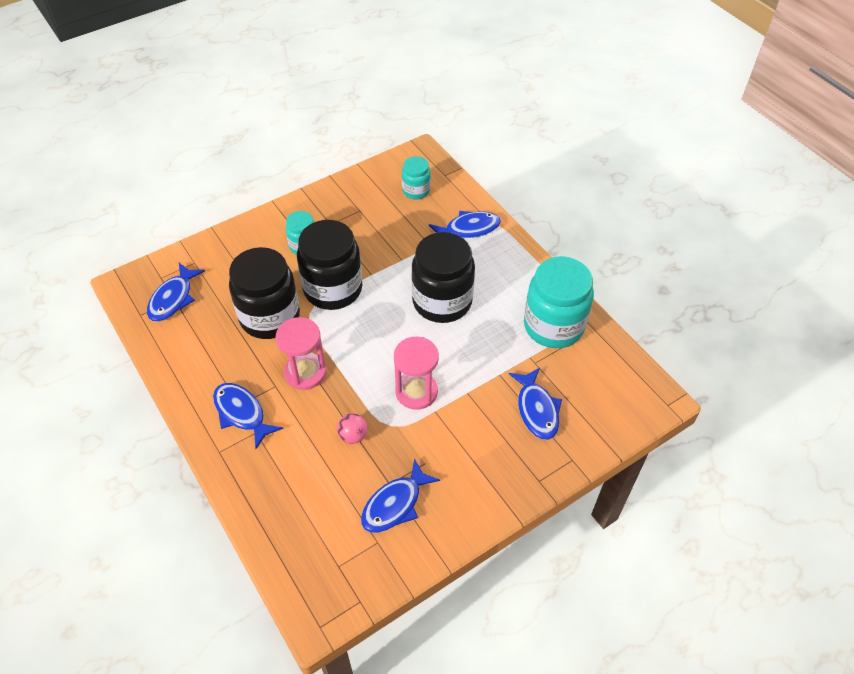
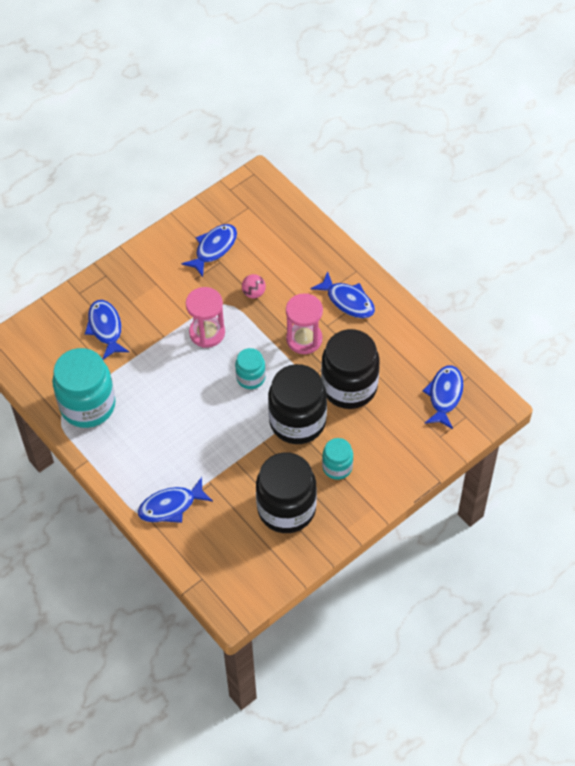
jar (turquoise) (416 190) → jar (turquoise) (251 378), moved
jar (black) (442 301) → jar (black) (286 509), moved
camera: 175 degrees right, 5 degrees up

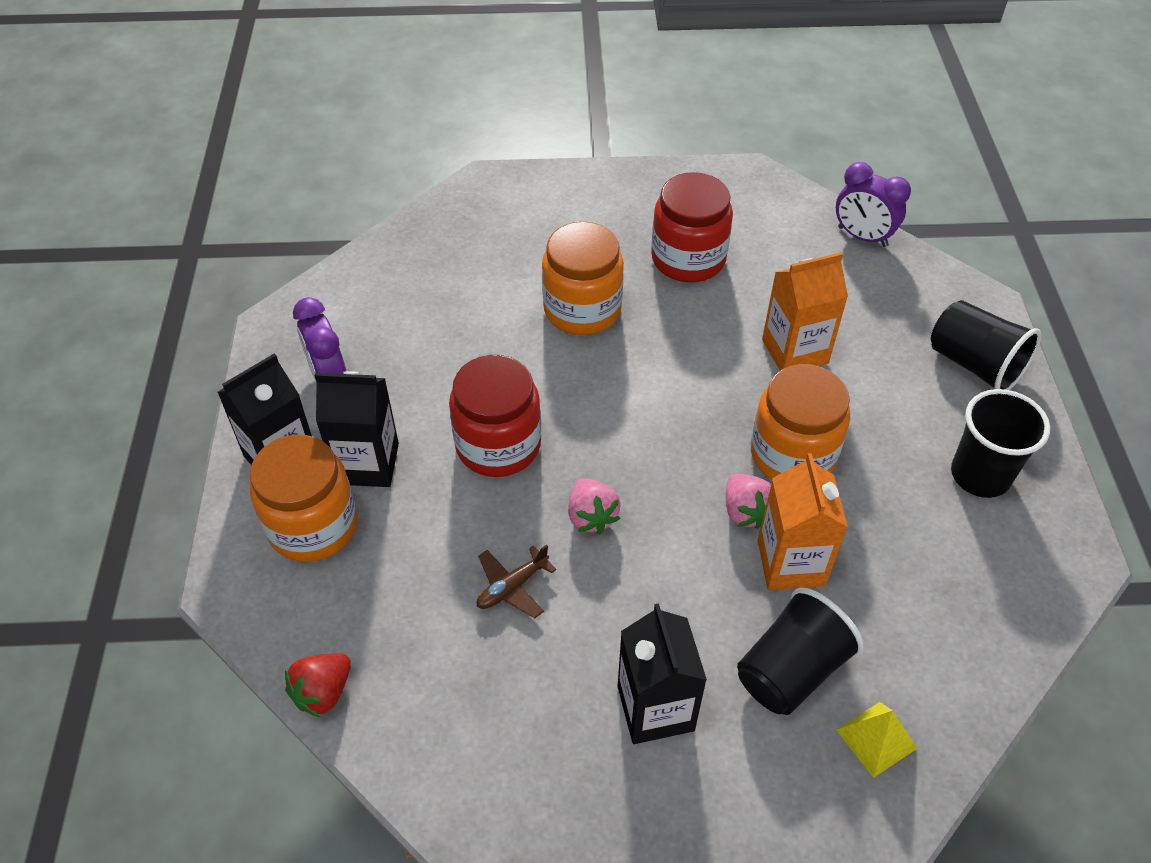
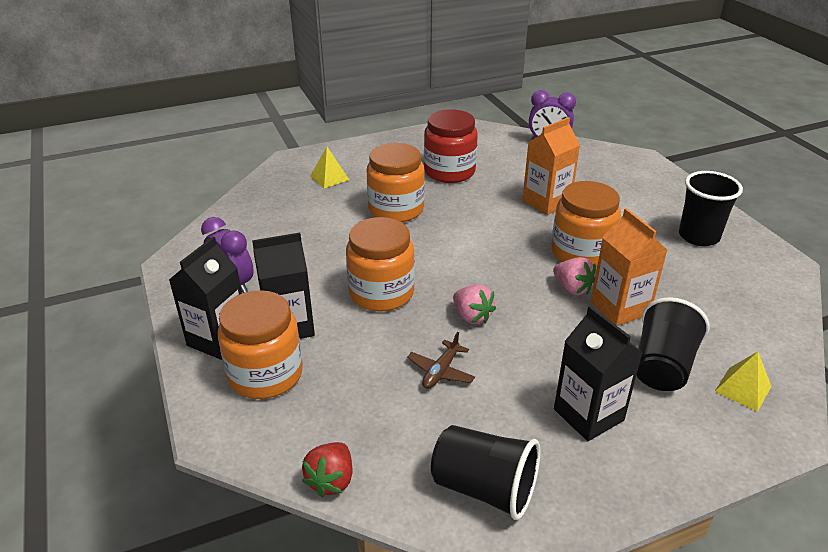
jar (red) (498 445) → jar (orange) (381 293)
cup (black) (974 365) → cup (black) (484 488), moved
- → pyramid (yellow) (329 178)
camera: 20 degrees left, 15 degrees down

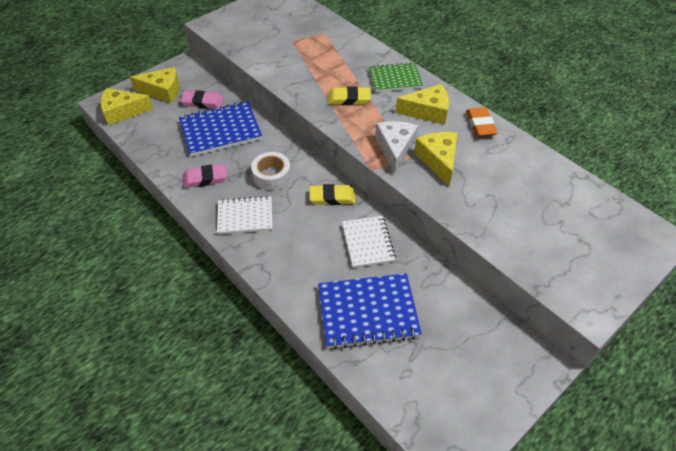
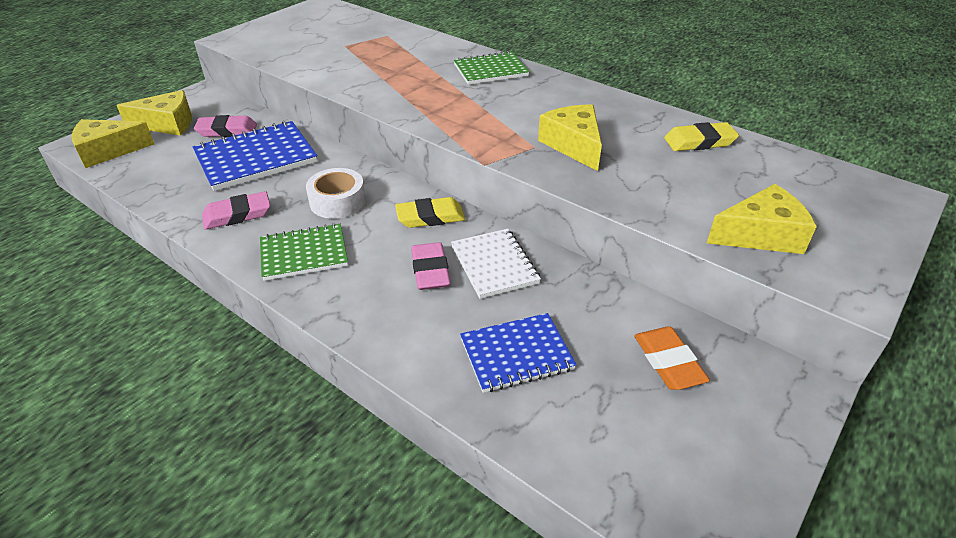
notebook (white) (245 216) → notebook (green) (304 254)
notebook (blue) (368 312) → notebook (blue) (516 354), x0.66
eraser (yellow) (349 99) → eraser (yellow) (699 142), moved
cheese (white) (395 149) → -
cheese (yellow) (427 112) → cheese (yellow) (761 235), moved
eraser (orange) (480 125) → eraser (orange) (668 362), moved
- → eraser (pink) (430 270)
camera: 10 degrees left, 10 degrees down

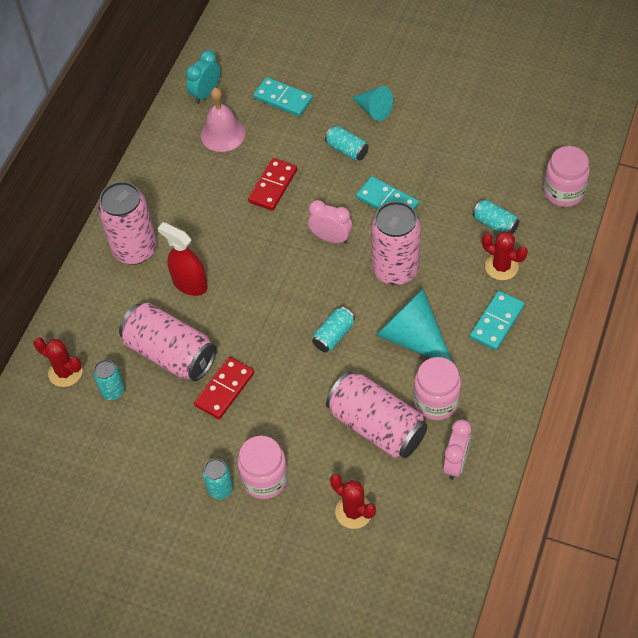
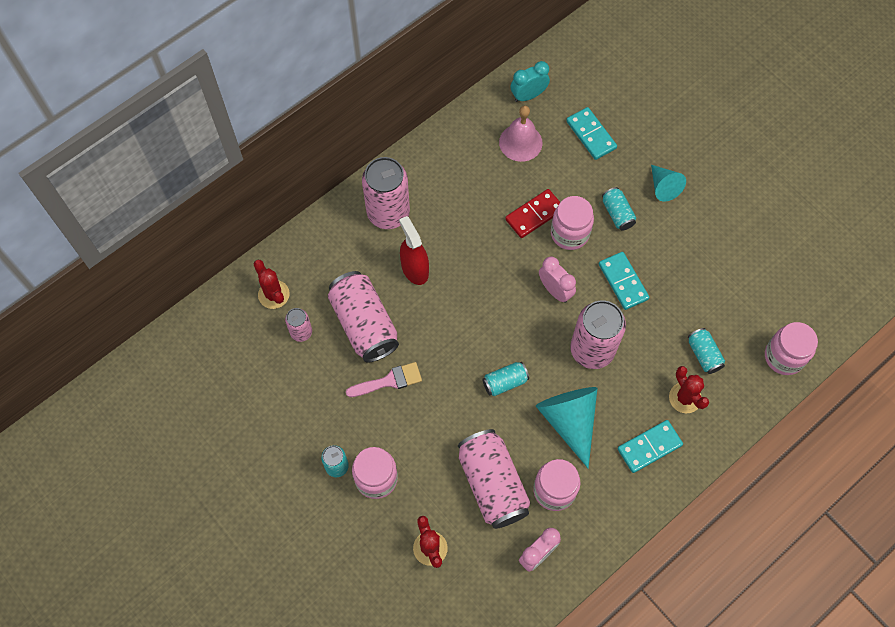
can (turquoise) (113 391) → can (pink) (301 332)
domino (red) (224 389) → brush (pink) (389 381)
- → jar (pink) (569 233)
camera: 25 degrees right, 10 degrees up

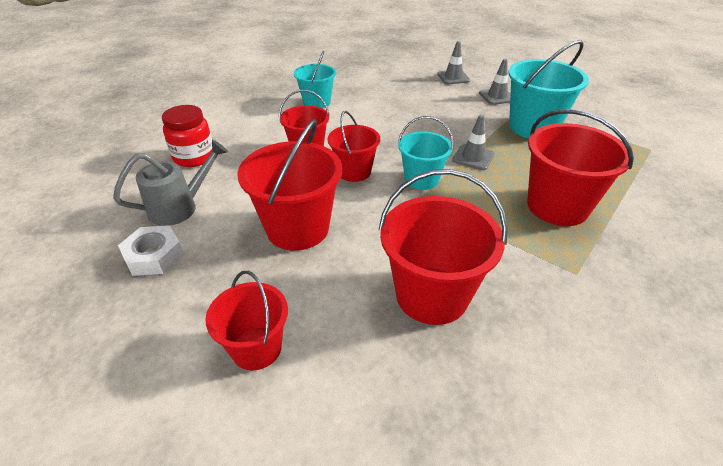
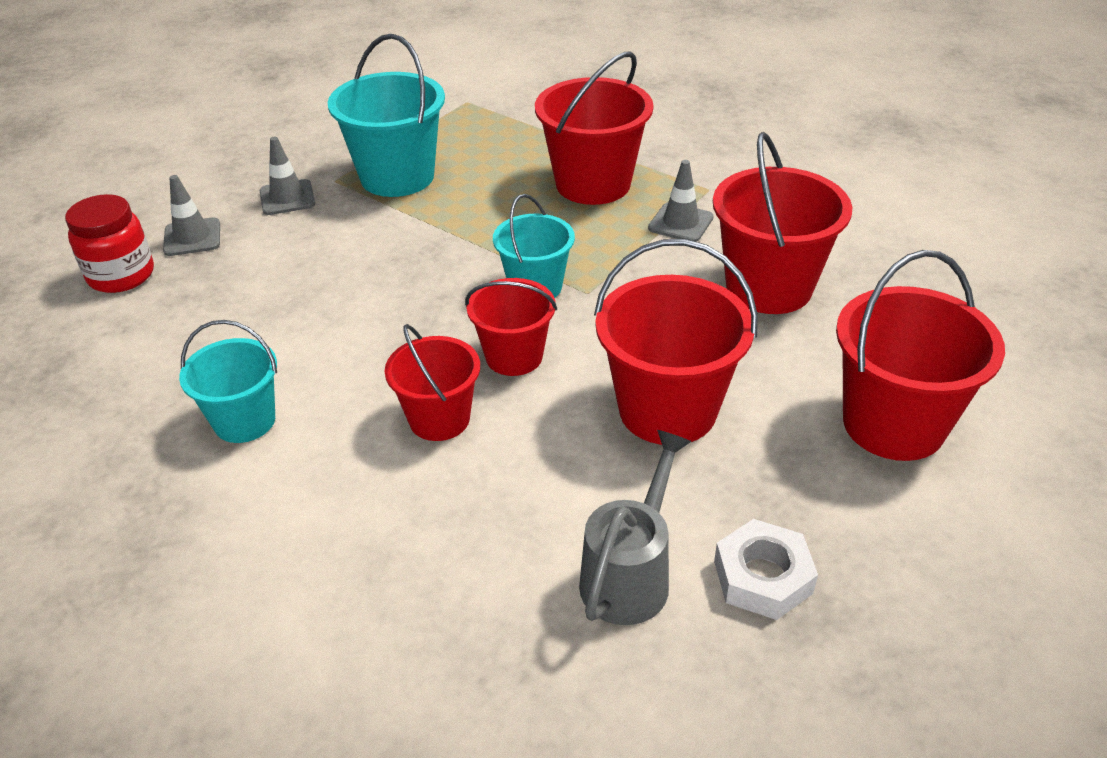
watering can (grey) (180 207) → watering can (grey) (630 575), 60 degrees clockwise
jar (red) (194 157) → jar (red) (121 275), moved
bucket (red) (256 348) → bucket (red) (893 424), x1.61
traffic cone (grey) (473 157) → traffic cone (grey) (680 223), moved
camera: 90 degrees left, 0 degrees up

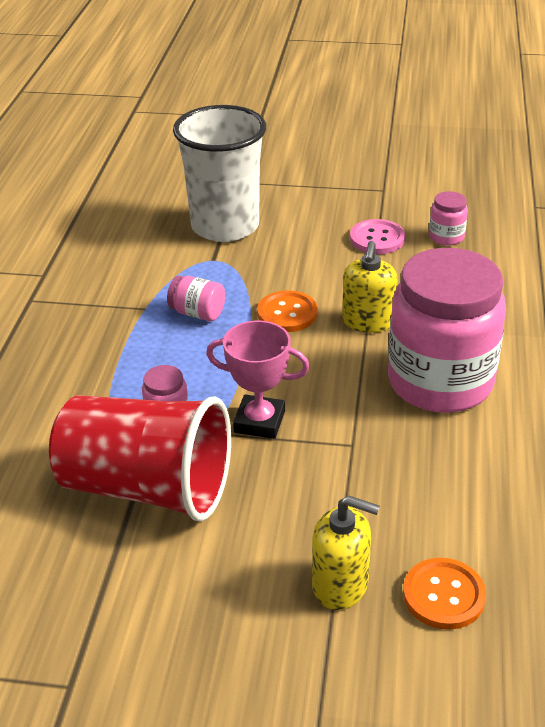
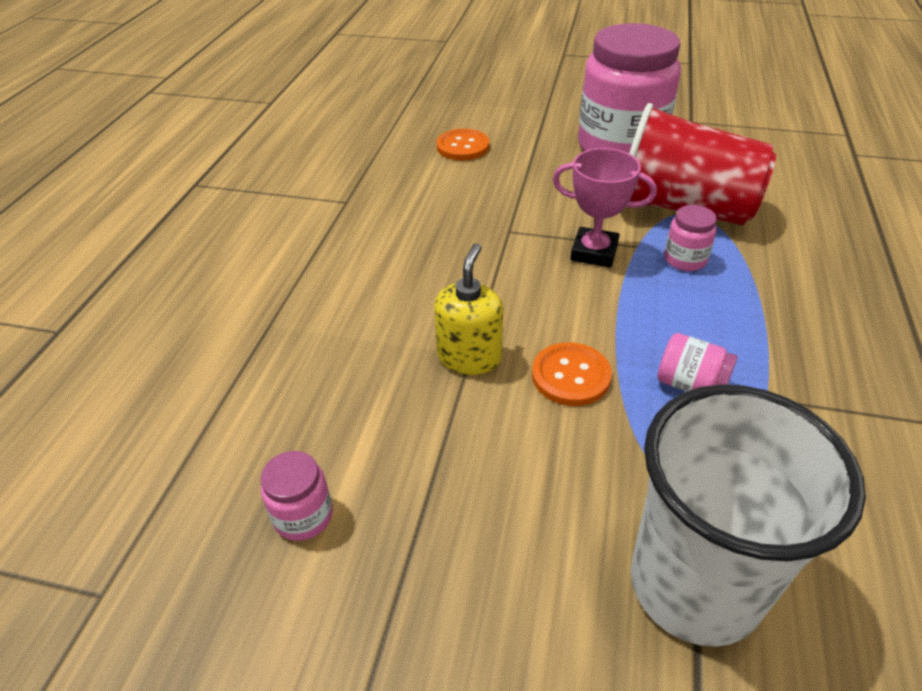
soap dispenser (yellow) (340 584) → -
button (pink) (377 239) → -
jar (pink) (440 382) → jar (pink) (620 146), moved
camera: 175 degrees left, 5 degrees up

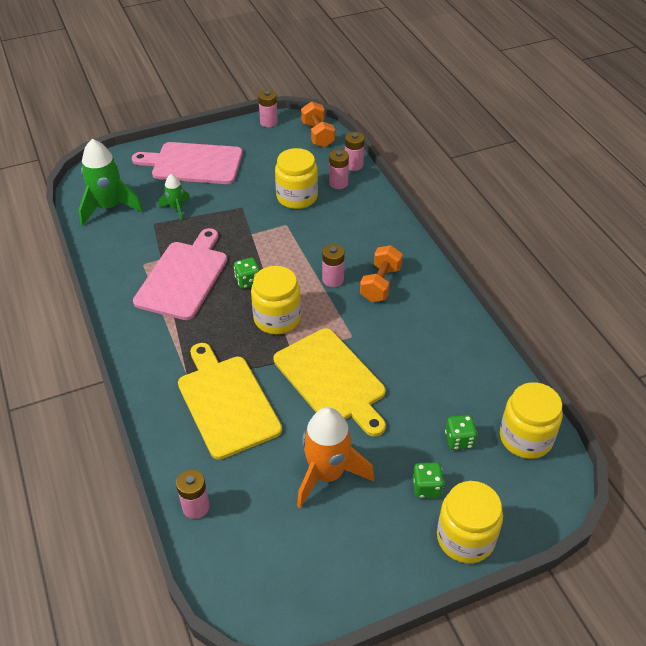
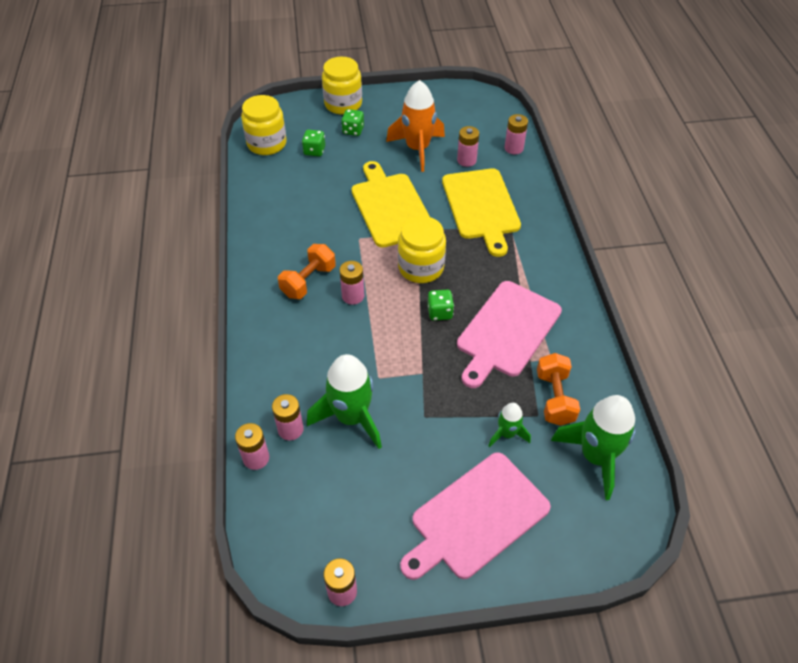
cutting board (pink) (193 163) → cutting board (pink) (476 517), 120 degrees clockwise
jar (yellow) (297 197) → rocket (green) (351 417)
dumbbell (orange) (317 135) → dumbbell (orange) (554 398), moved
- → battery (pink) (466 160)
camera: 165 degrees left, 5 degrees up

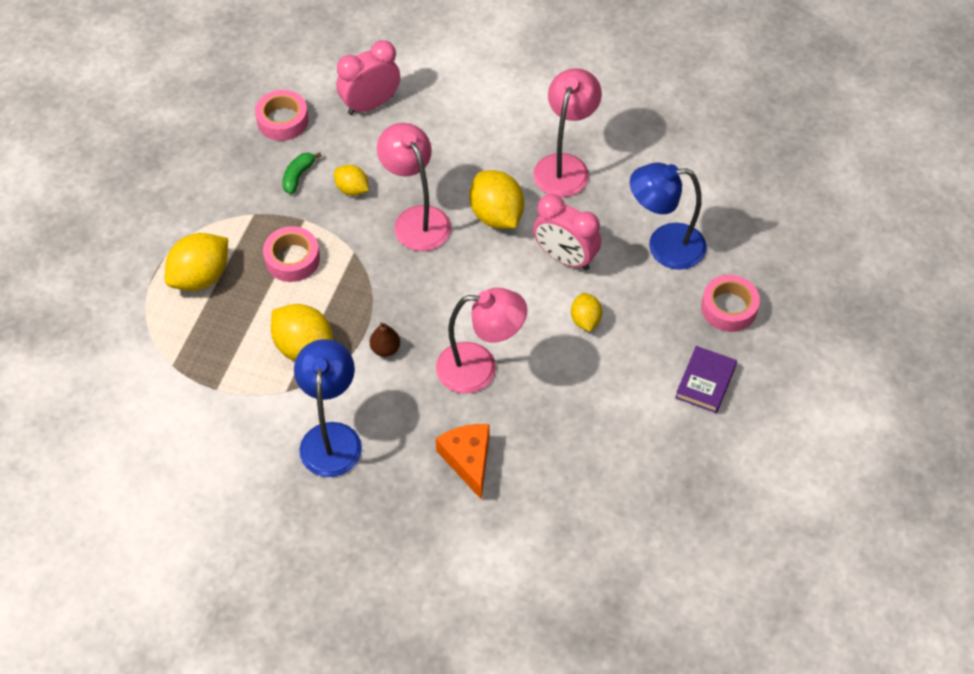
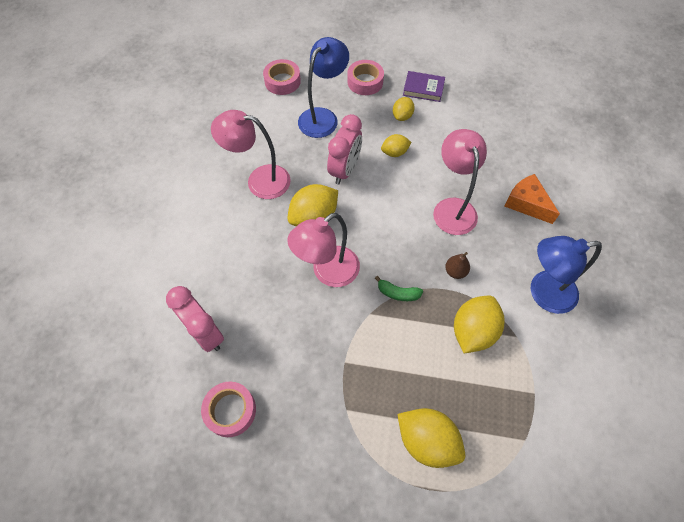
tape (pink) (292 259) → tape (pink) (282 81), moved
banana (green) (298 176) → banana (green) (398 293), moved
lemon (yellow) (352 189) → lemon (yellow) (402 116), moved
cheese (orange) (468 460) → cheese (orange) (526 203), 75 degrees clockwise
lamp (blue) (664 246) → lamp (blue) (323 117), 135 degrees counterclockwise
camera: 100 degrees left, 5 degrees up

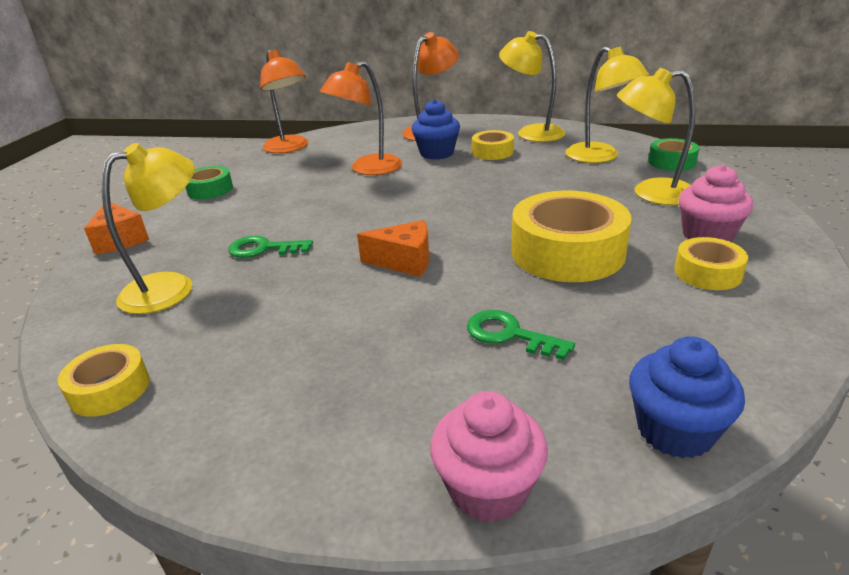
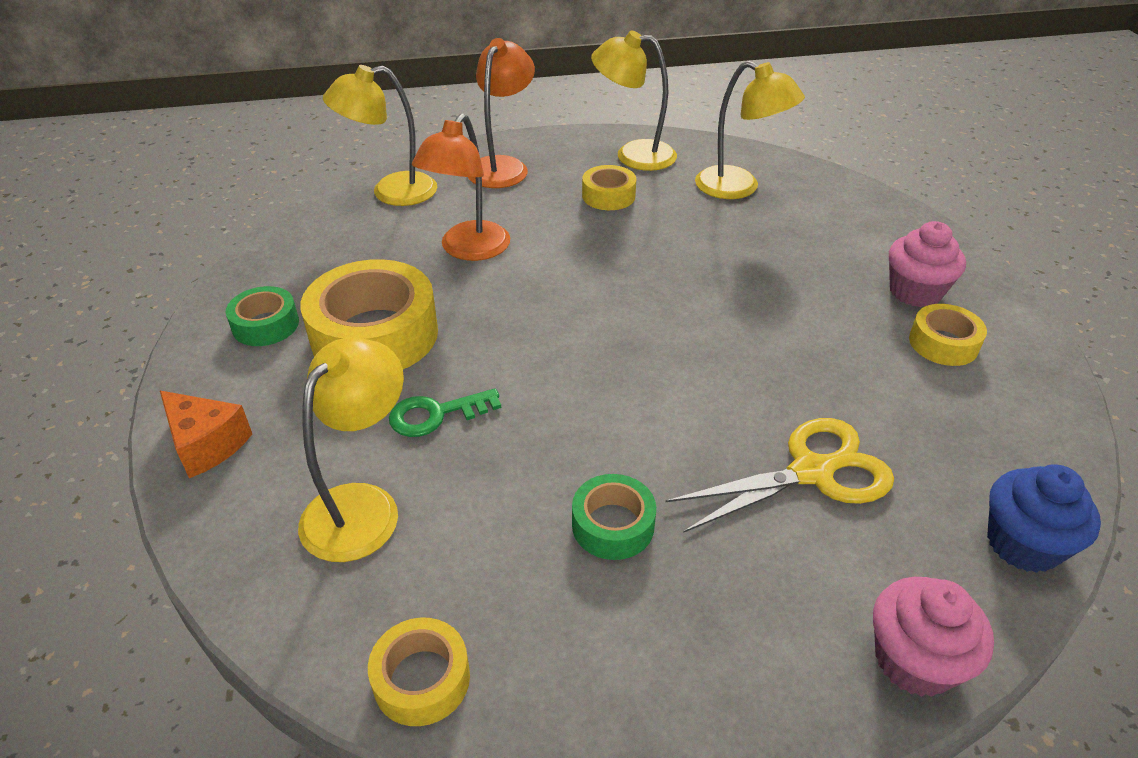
lamp (orange) (289 148) → -
cheese (orange) (404 261) → -
cupcake (blue) (437 153) → -
key (green) (509 334) → scissors (yellow) (812 472)
tape (yellow) (567 252) → tape (yellow) (374 334), moved
lamp (yellow) (651 193) → lamp (yellow) (391 192), moved
tape (green) (671 162) → tape (green) (613 525), moved
camera: 25 degrees left, 10 degrees up

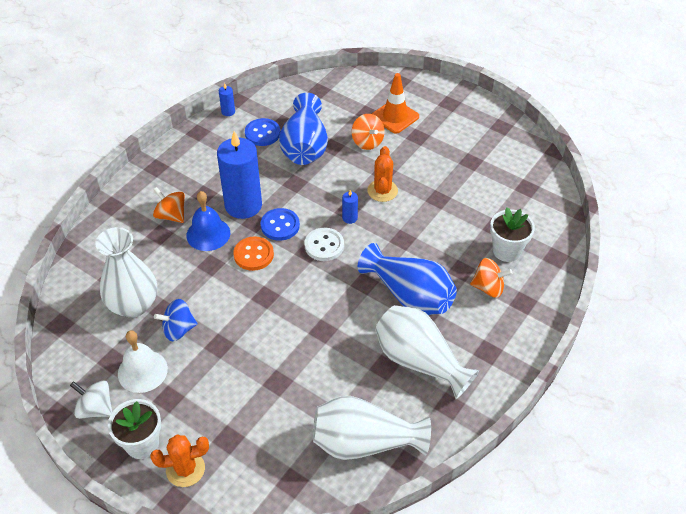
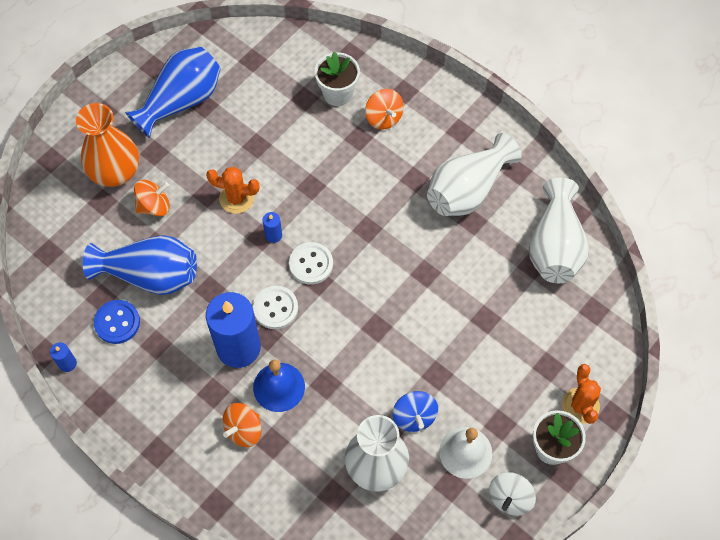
button (orange) (253 255) → -
button (blue) (280 225) → button (white) (275 308)
vase (blue) (409 295) → vase (blue) (181 101), moved
traffic cone (orange) (395 117) → vase (orange) (115 172)
spinning top (orange) (488 288) → spinning top (orange) (383 117), 135 degrees clockwise
camera: 85 degrees left, 15 degrees up

